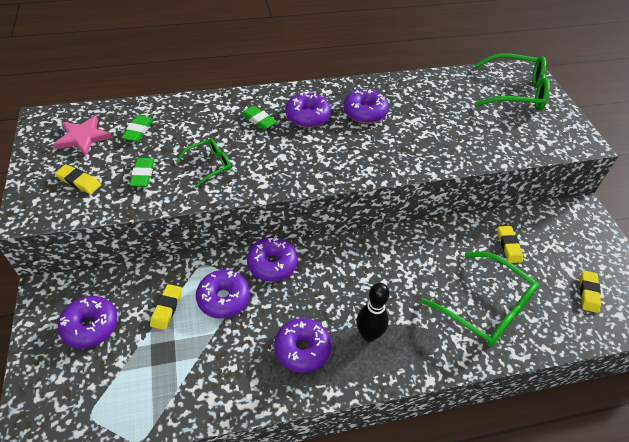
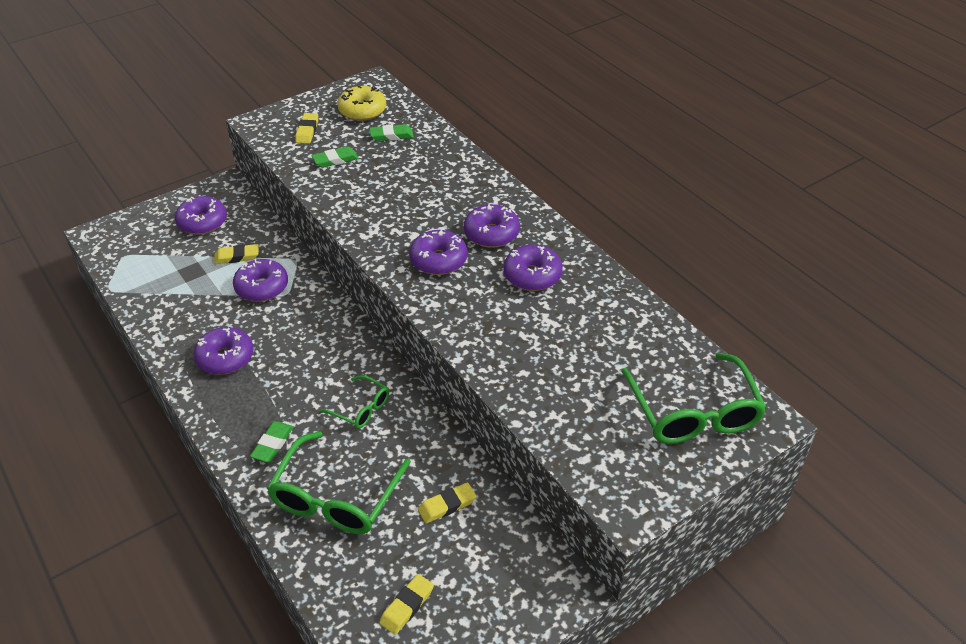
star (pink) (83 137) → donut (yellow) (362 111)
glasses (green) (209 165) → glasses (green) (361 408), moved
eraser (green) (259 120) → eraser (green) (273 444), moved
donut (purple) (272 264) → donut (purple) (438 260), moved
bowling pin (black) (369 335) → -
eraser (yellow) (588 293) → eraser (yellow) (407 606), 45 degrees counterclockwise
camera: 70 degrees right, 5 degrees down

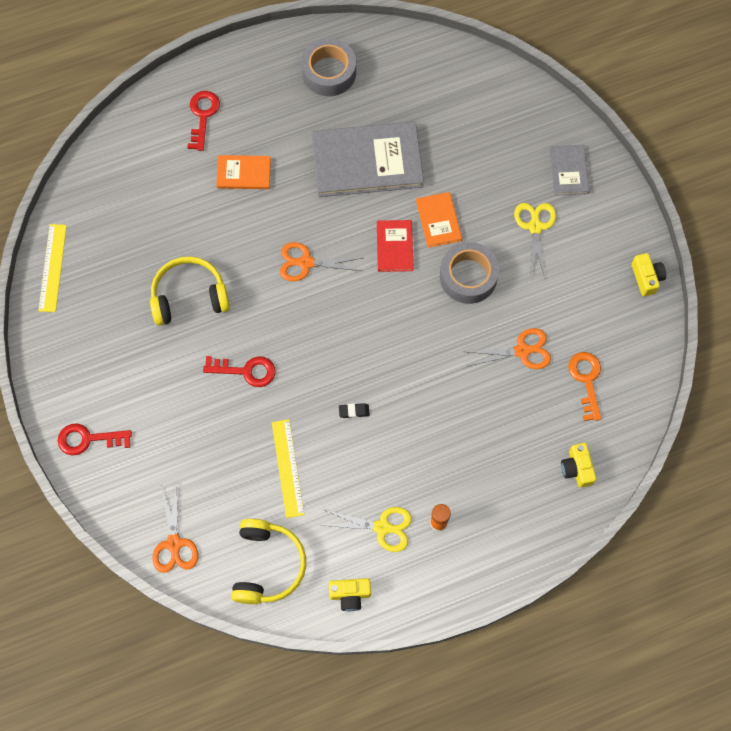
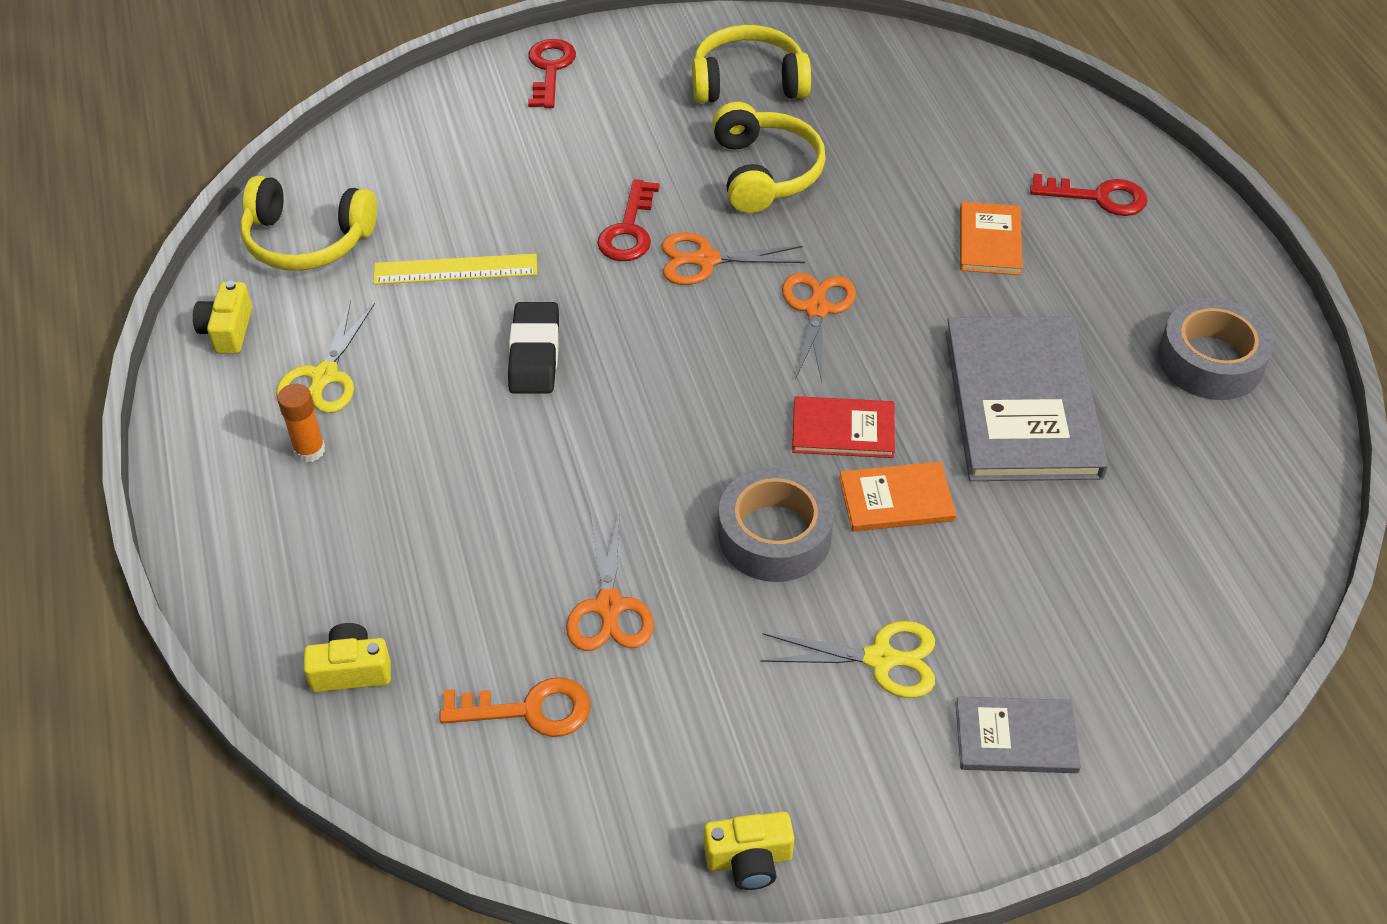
ruler (yellow) (53 267) → -
scissors (orange) (174 543) → scissors (orange) (706 260), moved
eraser (black) (354 411) → eraser (black) (534 354), x2.04
- → headphones (yellow) (748 82)
camera: 95 degrees right, 20 degrees down

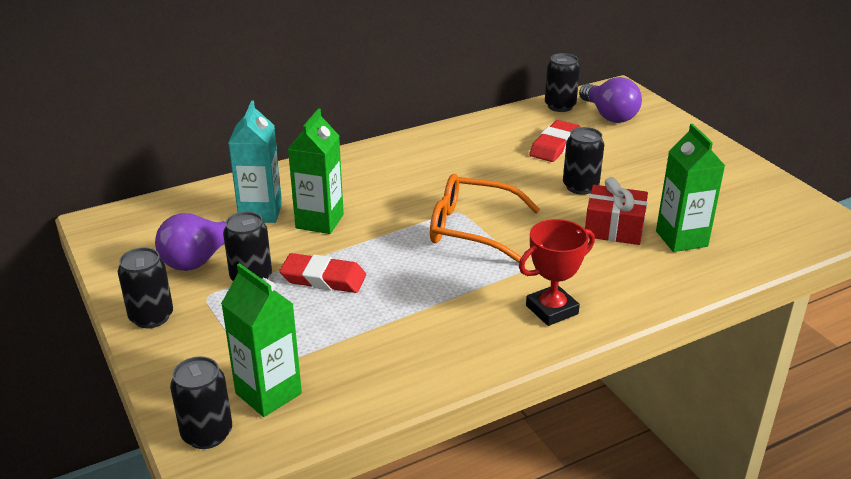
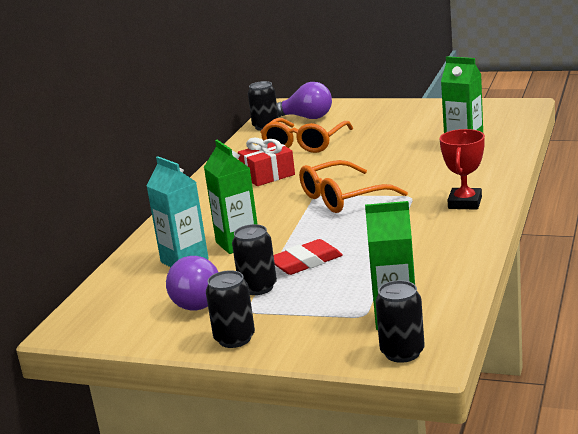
eraser (red) (554 145) → glasses (orange) (305 143)
can (black) (580 187) → -
gift (red) (614 228) → gift (red) (267 175), moved
camera: 40 degrees left, 10 degrees down

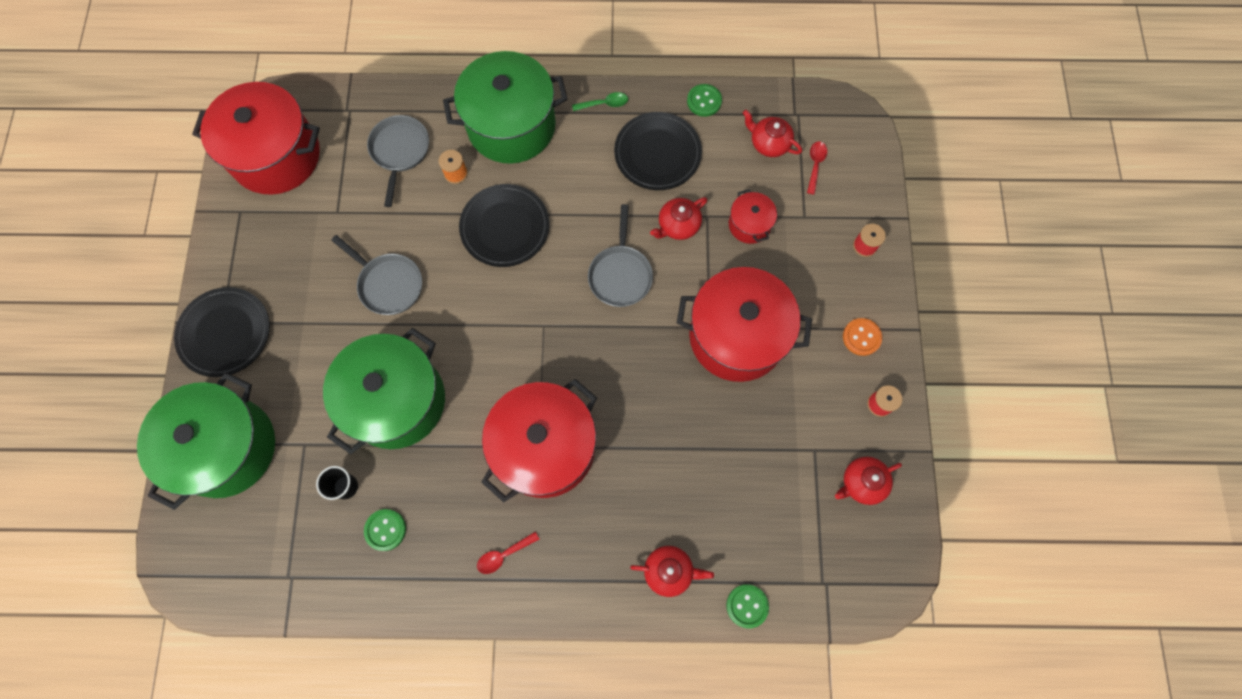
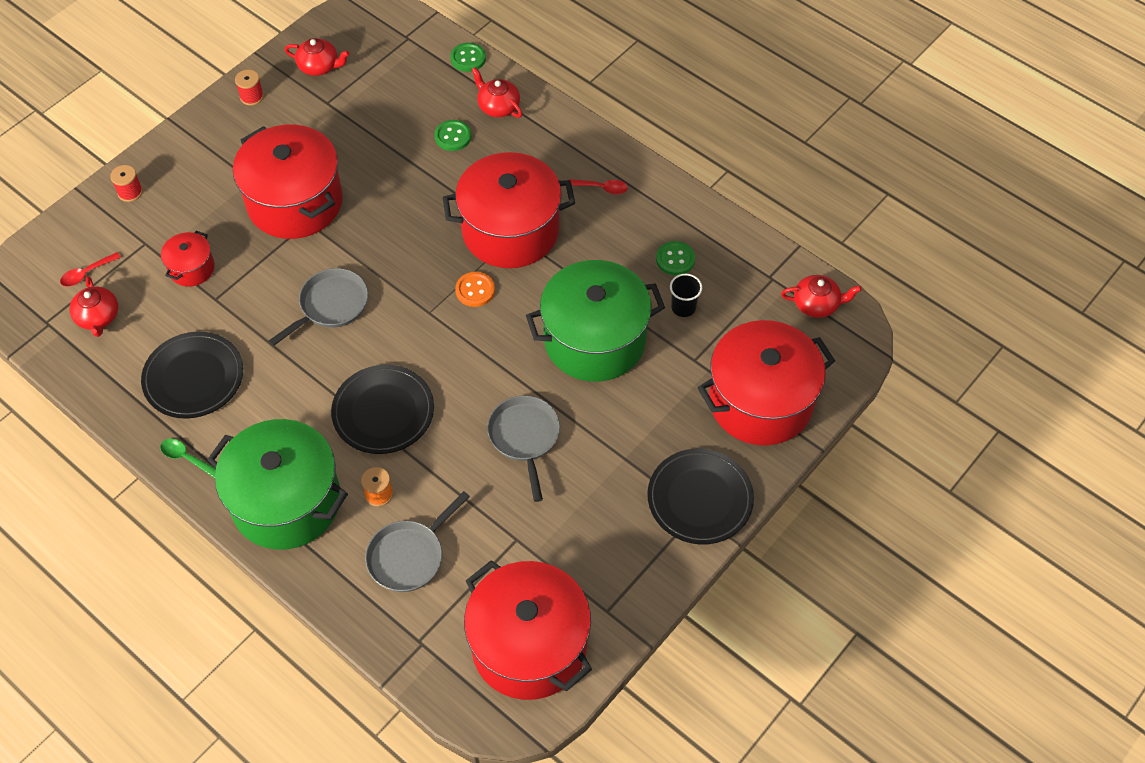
pot (green) (227 448) → pot (red) (760 401)
teapot (red) (678 225) → teapot (red) (817 304), moved
button (green) (704 101) → button (green) (453 136), moved
button (orange) (861 337) → button (orange) (475 290), moved
camera: 140 degrees left, 15 degrees down

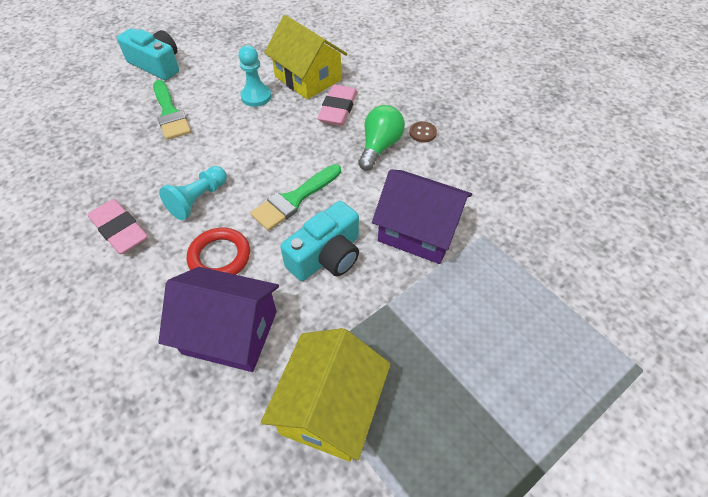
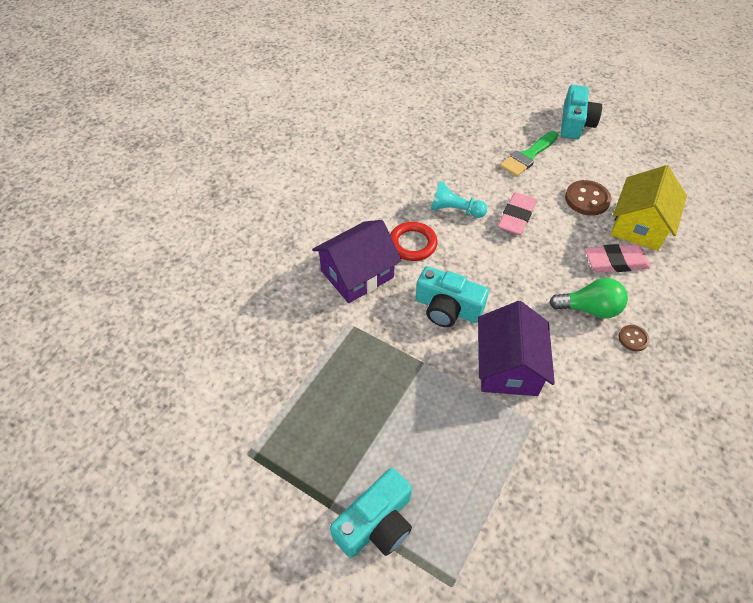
eraser (pink) (120 230) → eraser (pink) (516 217), moved
house (purple) (230 332) → house (purple) (357 274), 60 degrees clockwise
pawn (turquoise) (256 96) → button (brown) (587 199)
brush (green) (294 199) → -
house (yellow) (330 407) → -
- → camera (turquoise) (376 523)
camera: 70 degrees right, 0 degrees up

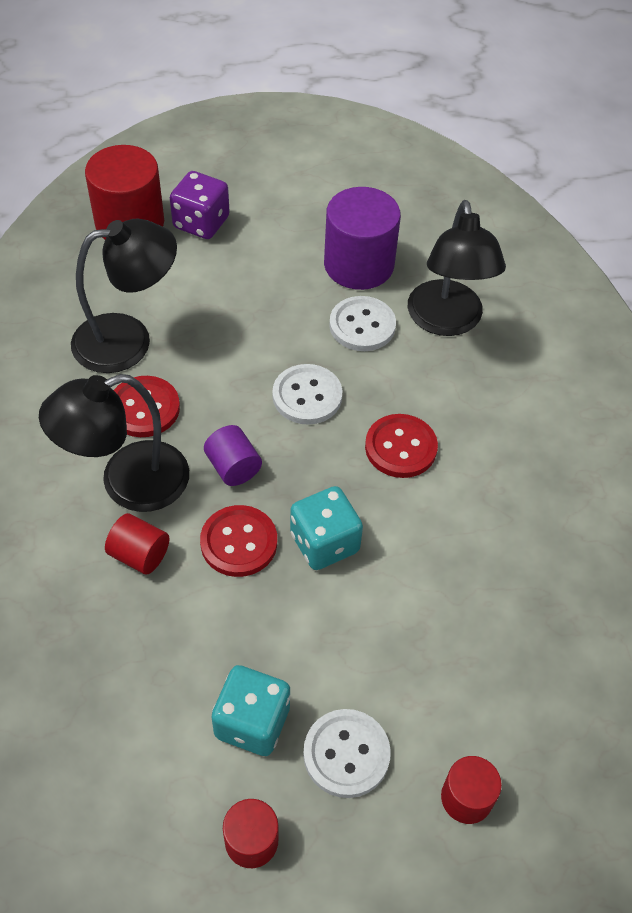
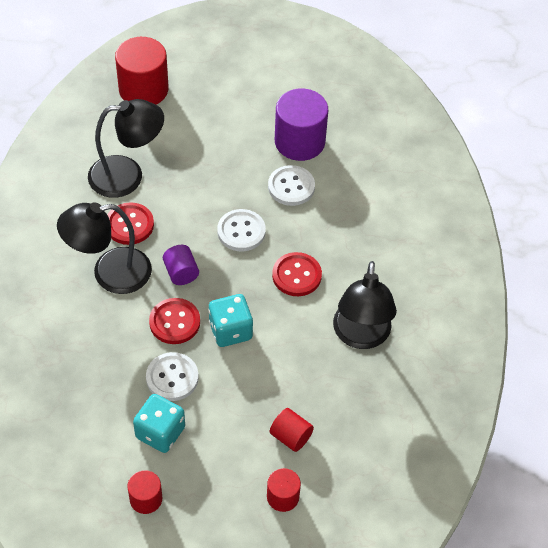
cylinder (red) (139 555) → cylinder (red) (291 437), moved
dice (purple) (201 223) → -
button (white) (346 754) → button (white) (172 378), moved
lamp (black) (447 321) → lamp (black) (361 336), moved
camera: 10 degrees right, 0 degrees up

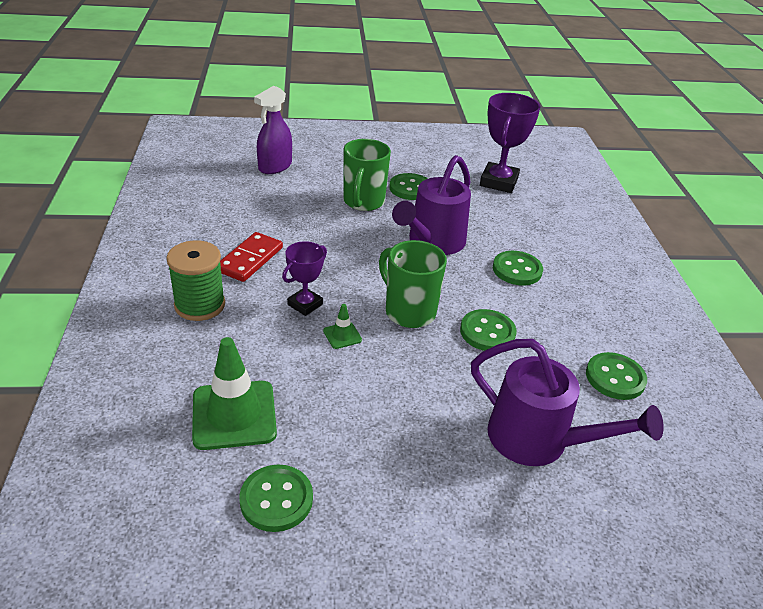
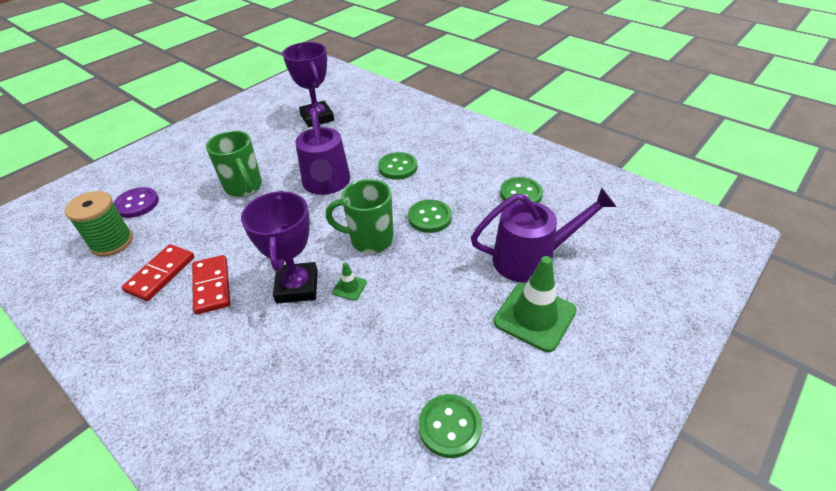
spool (green) (200 305) → spool (green) (112 242), moved
traffic cone (green) (234 415) → traffic cone (green) (534 316), moved
spray bottle (purple) (275 166) → button (purple) (137 204)
trophy (purple) (305 304) → trophy (purple) (297 287), x1.70
button (green) (410 188) → -
- → domino (red) (161 274)
camera: 40 degrees left, 5 degrees up

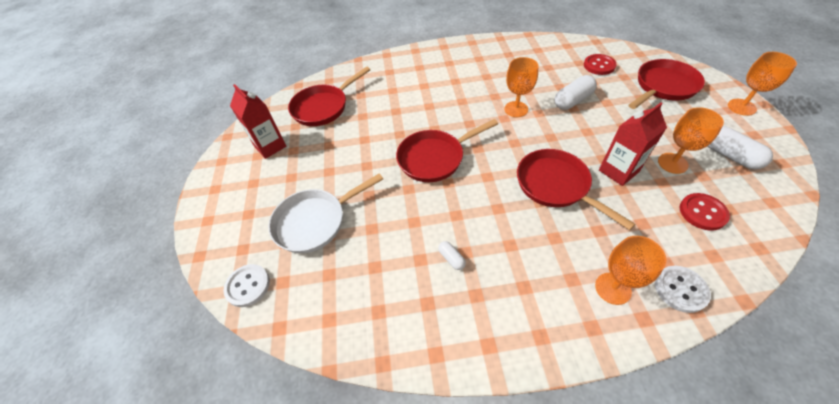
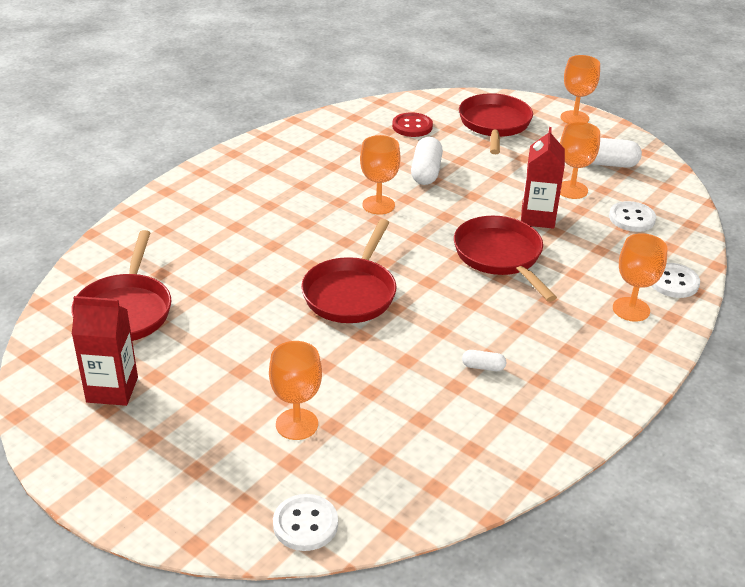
pan (white) (314 222) → goblet (orange) (297 424)
pan (red) (556 185) → pan (red) (500 256), 60 degrees clockwise
button (red) (702 212) → button (white) (632 218)
camera: 50 degrees left, 15 degrees down

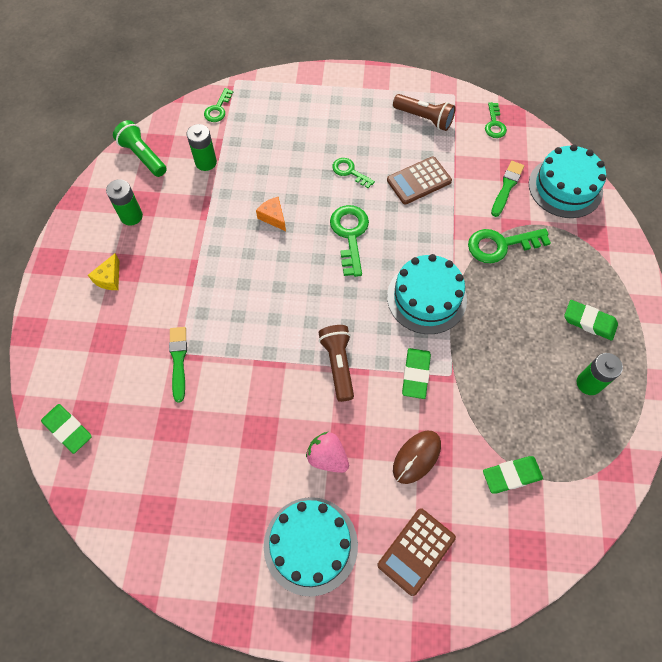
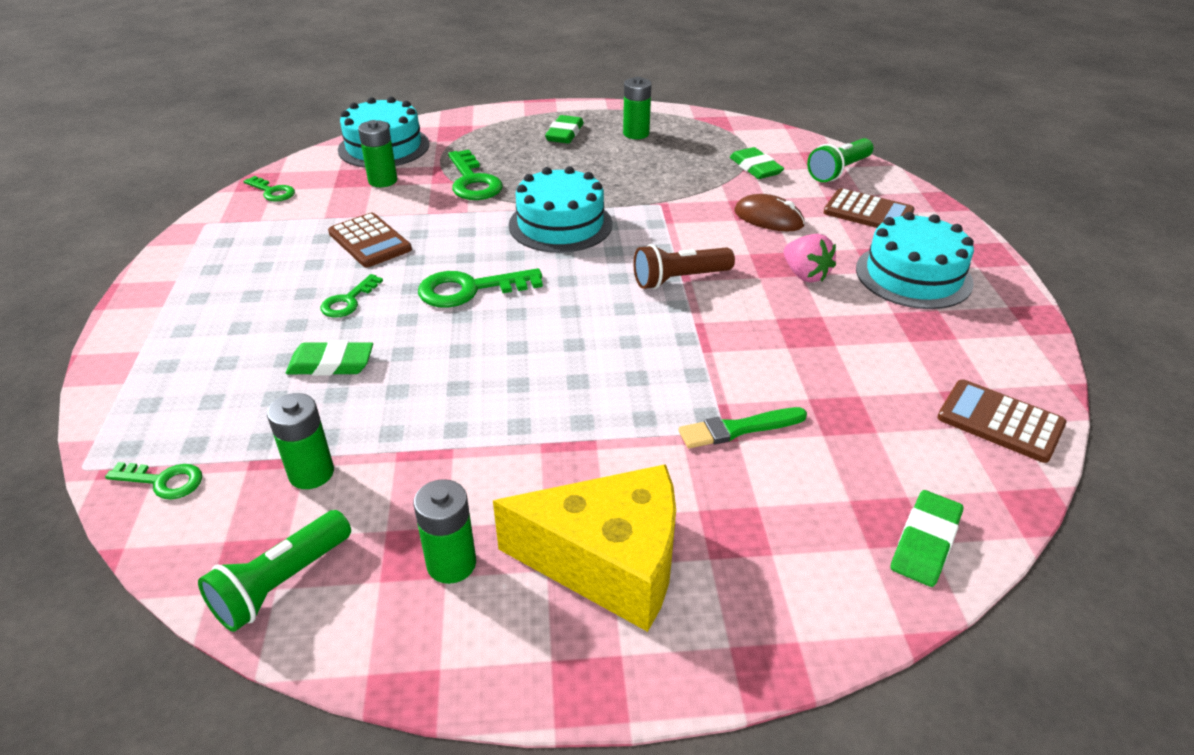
cheese (yellow) (109 278) → cheese (yellow) (608 562), x2.46
cheese (orange) (273 217) → -
strawberry (pink) (327 457) → strawberry (pink) (805 275), 60 degrees counterclockwise
flashlight (brown) (424 118) → -
eraser (green) (415 374) → eraser (green) (331 364), moved
key (green) (494 124) → key (green) (272 192), 45 degrees clockwise
brush (green) (506 187) → battery (green) (383 181)
- → flashlight (green) (839 171)
- → calculator (brown) (1000 421)
camera: 100 degrees left, 25 degrees down

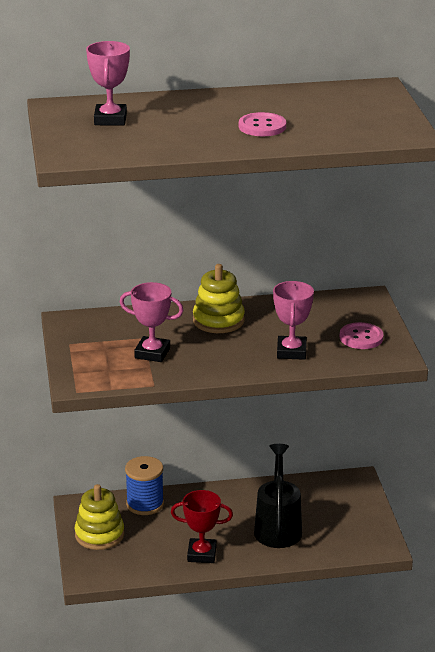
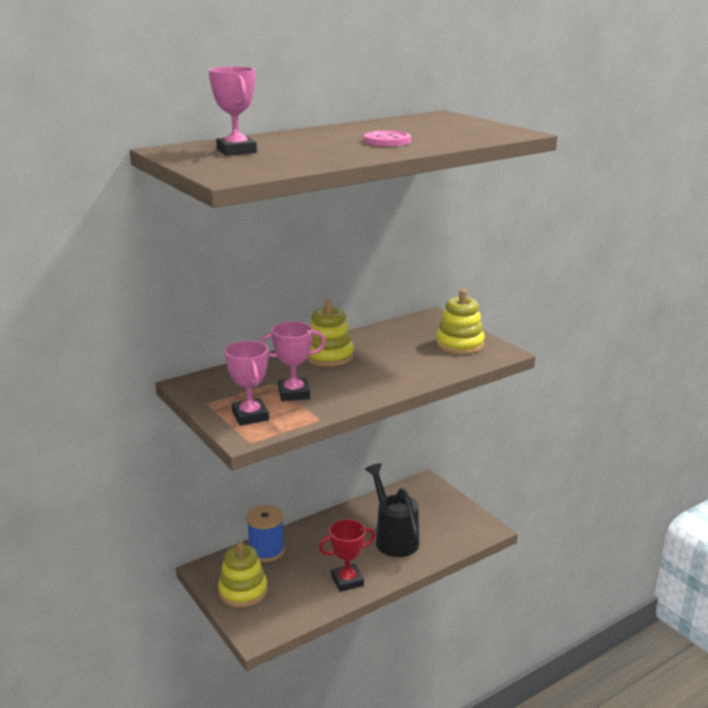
trophy (pink) (291 351) → trophy (pink) (250 416), moved
button (pink) (361 337) → stacking toy (yellow) (459 344)
camera: 25 degrees left, 5 degrees down

